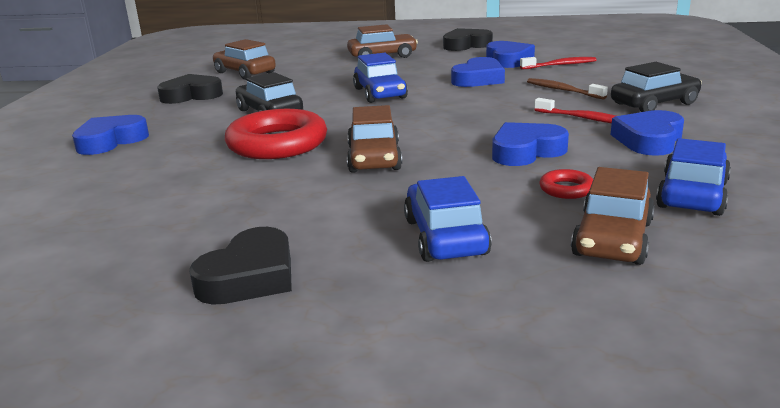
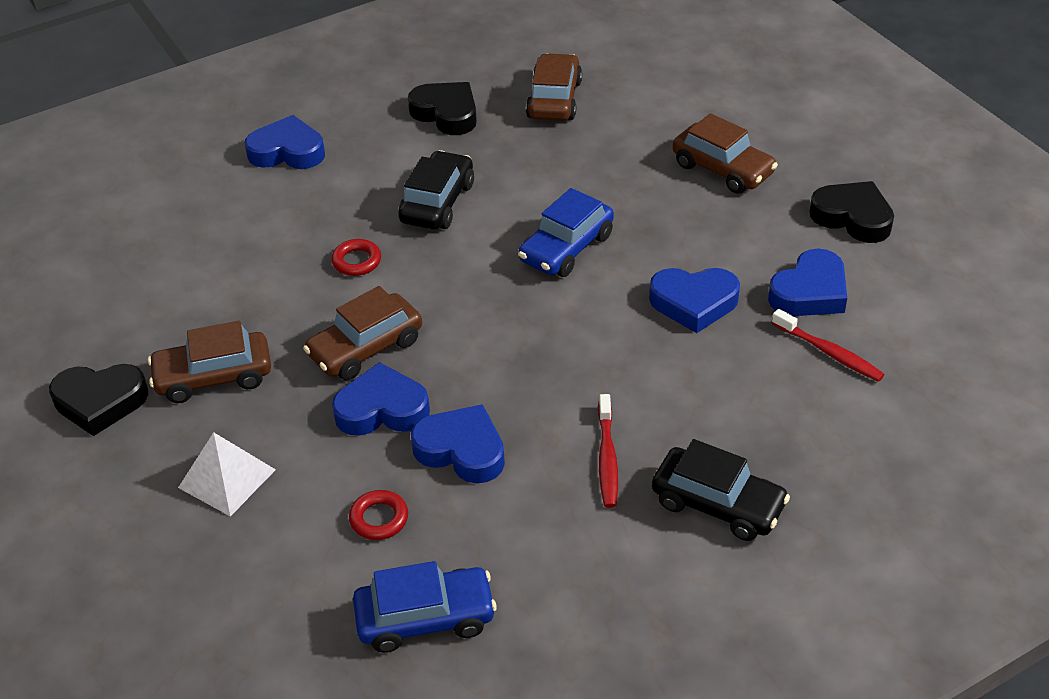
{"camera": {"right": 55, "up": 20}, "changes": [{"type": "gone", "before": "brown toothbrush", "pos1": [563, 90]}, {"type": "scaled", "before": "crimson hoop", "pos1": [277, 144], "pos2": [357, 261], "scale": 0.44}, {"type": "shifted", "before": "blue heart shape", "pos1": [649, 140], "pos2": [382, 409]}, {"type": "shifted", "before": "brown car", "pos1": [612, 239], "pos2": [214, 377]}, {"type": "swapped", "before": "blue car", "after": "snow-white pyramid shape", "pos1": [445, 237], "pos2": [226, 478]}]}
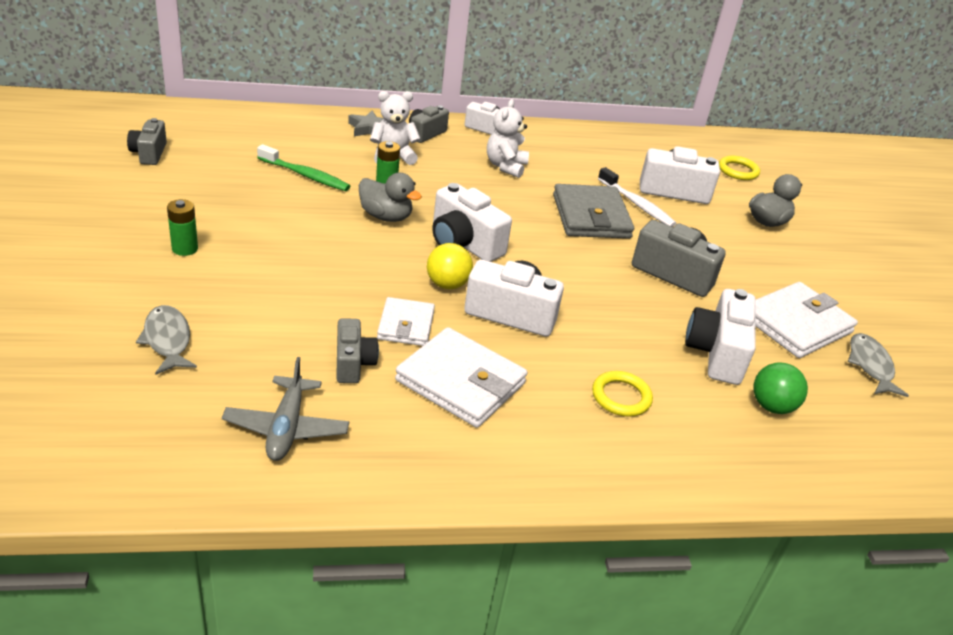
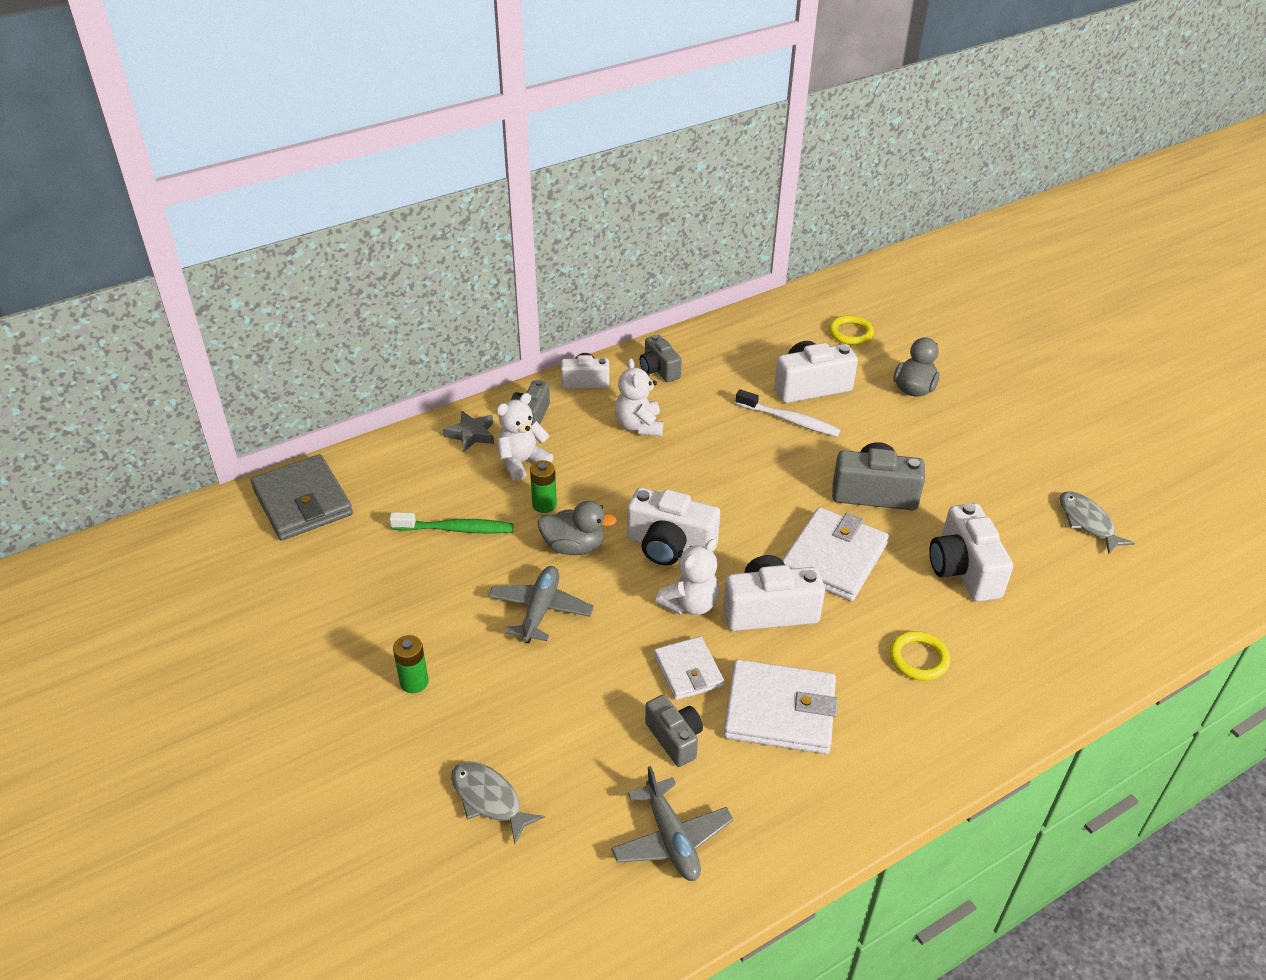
{"camera": {"right": -20, "up": 5}, "changes": [{"type": "shifted", "before": "ash-grey compact camera", "pos1": [149, 153], "pos2": [659, 370]}, {"type": "shifted", "before": "ash-grey billfold", "pos1": [591, 216], "pos2": [302, 502]}, {"type": "swapped", "before": "bright yellow ball", "after": "snow-white teddy", "pos1": [447, 284], "pos2": [690, 604]}, {"type": "shifted", "before": "snow-white billfold", "pos1": [796, 324], "pos2": [834, 558]}, {"type": "gone", "before": "leaf-green ball", "pos1": [772, 406]}, {"type": "new", "after": "ash-grey plane", "pos2": [540, 610]}]}
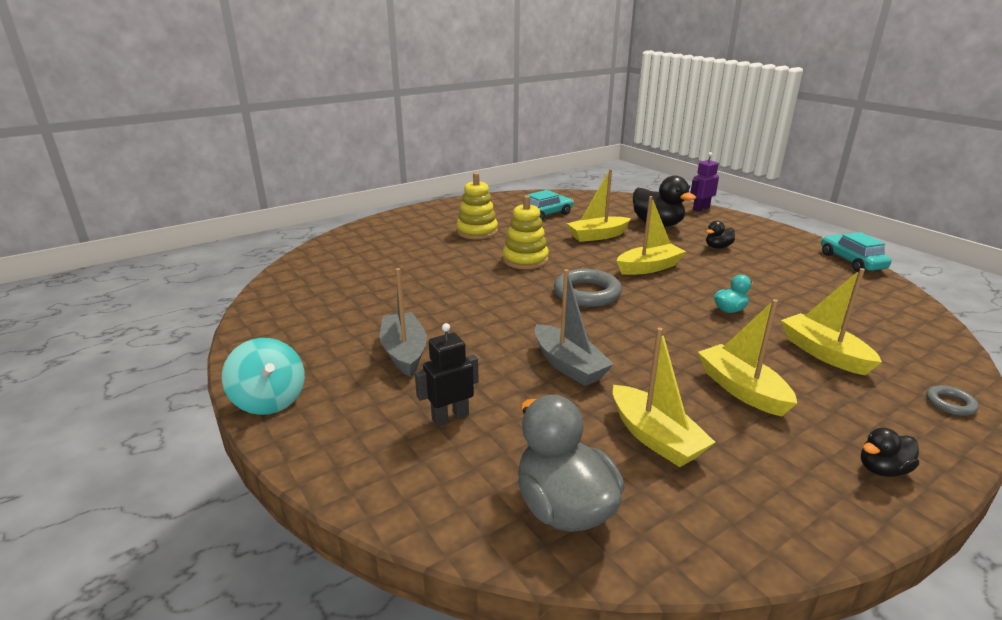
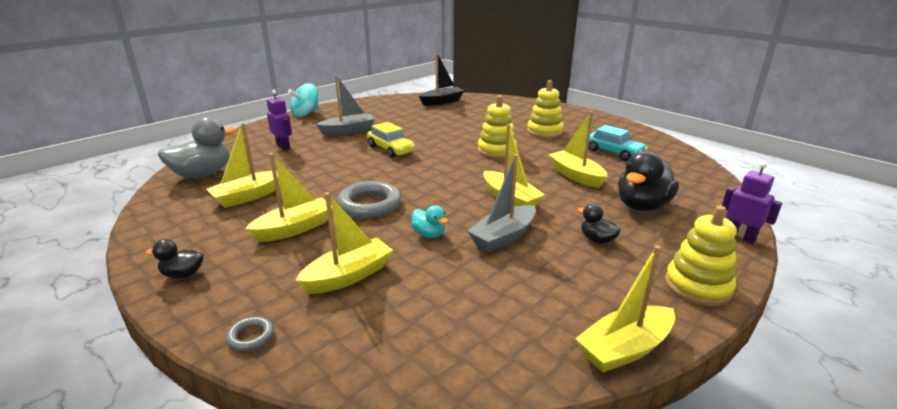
{"camera": {"right": 80, "up": 0}, "changes": [{"type": "swapped", "before": "teal car", "after": "bright yellow toy boat", "pos1": [851, 261], "pos2": [625, 349]}, {"type": "shifted", "before": "ash-grey toy boat", "pos1": [568, 365], "pos2": [503, 237]}, {"type": "shifted", "before": "ash-grey hoop", "pos1": [587, 293], "pos2": [369, 204]}, {"type": "repainted", "before": "ebony robot figure", "after": "violet robot figure", "pos1": [450, 417], "pos2": [283, 146]}, {"type": "rotated", "before": "ebony rubber duck", "pos1": [882, 469], "pos2": [183, 274], "turn": -60}, {"type": "new", "after": "ebony toy boat", "pos2": [441, 102]}, {"type": "new", "after": "bright yellow car", "pos2": [391, 149]}, {"type": "new", "after": "bright yellow stacking rings", "pos2": [697, 286]}]}
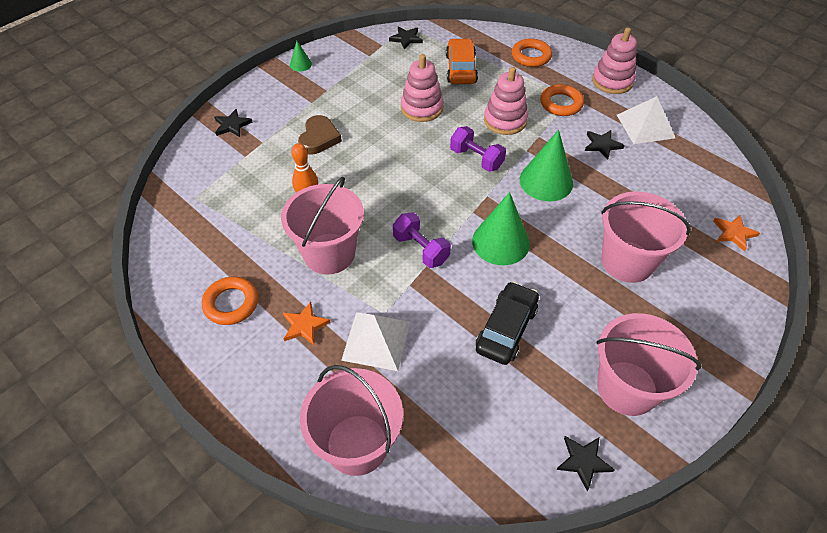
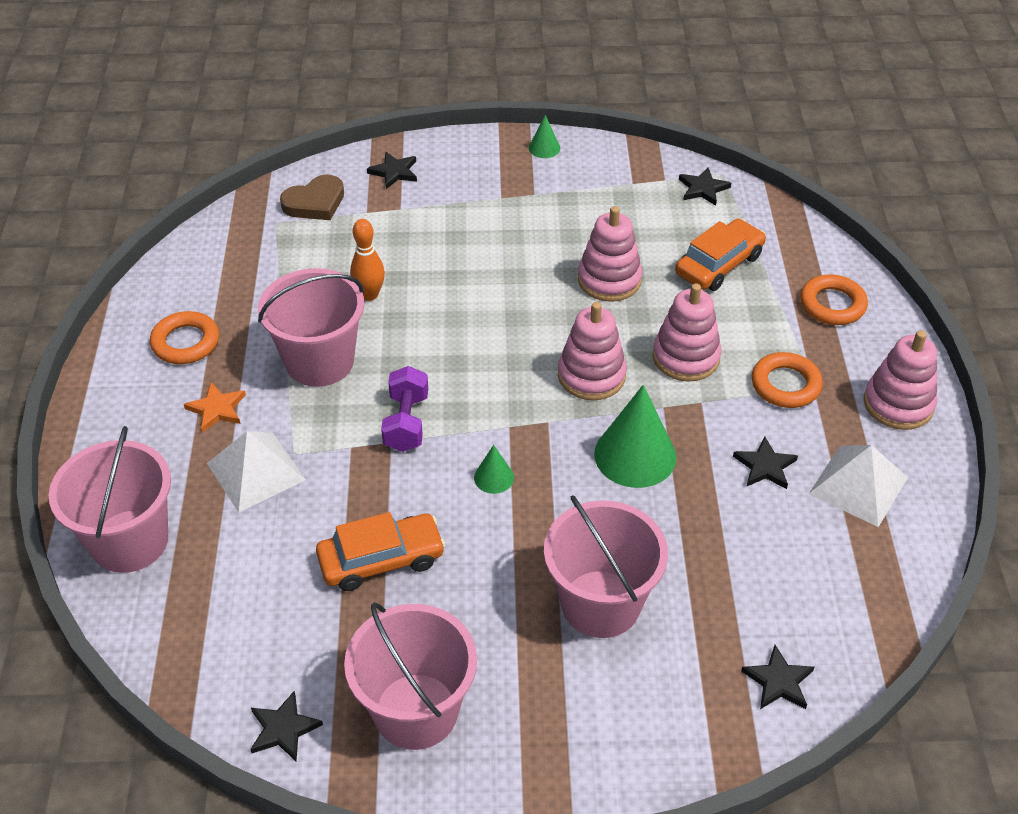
{"camera": {"right": 45, "up": -5}, "changes": [{"type": "shifted", "before": "brown heart shape", "pos1": [319, 138], "pos2": [315, 203]}, {"type": "swapped", "before": "violet hand weight", "after": "pink stacking rings", "pos1": [476, 159], "pos2": [591, 375]}, {"type": "scaled", "before": "leaf-green cone", "pos1": [500, 242], "pos2": [494, 477], "scale": 0.48}, {"type": "repainted", "before": "bright orange star", "after": "ebony star", "pos1": [733, 233], "pos2": [778, 681]}, {"type": "repainted", "before": "ebony car", "after": "bright orange car", "pos1": [506, 329], "pos2": [381, 560]}]}
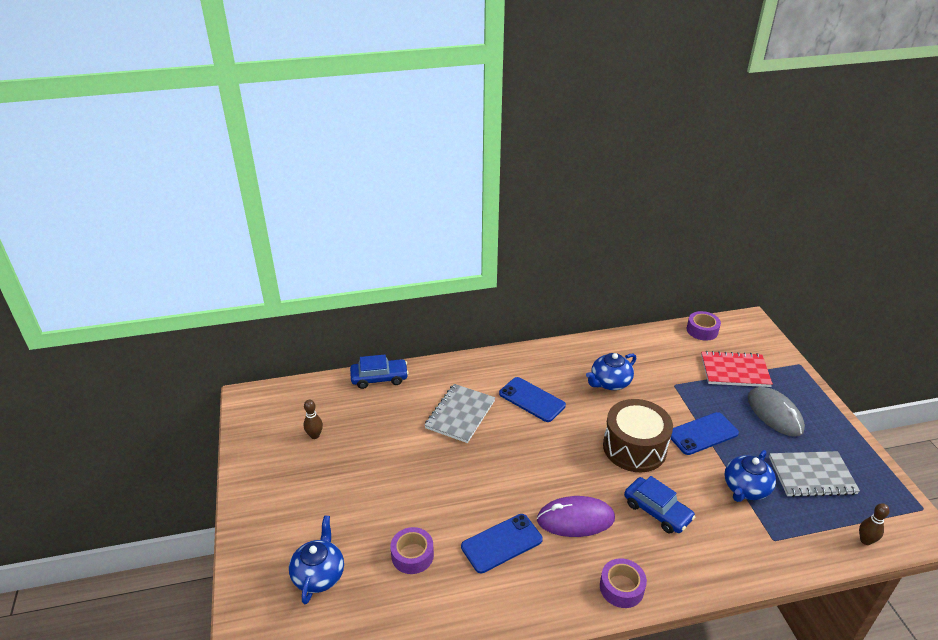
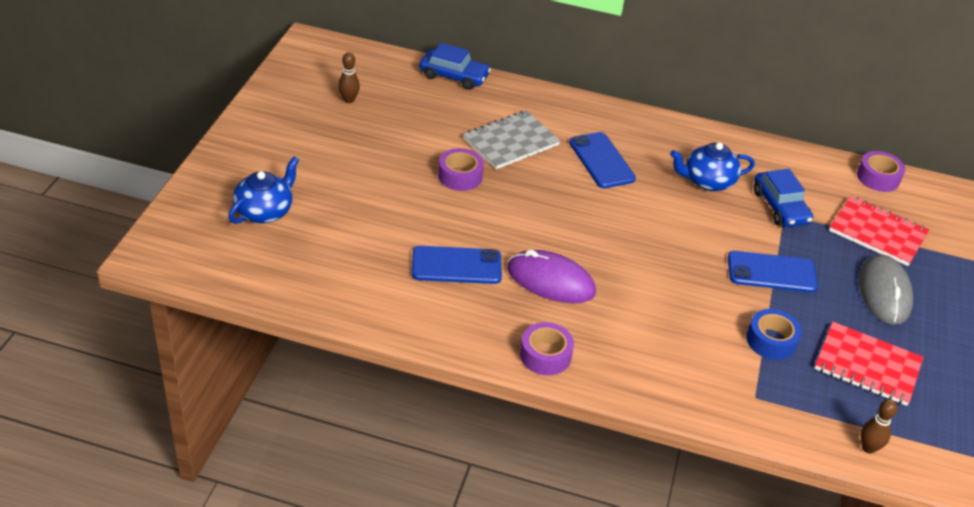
{"camera": {"right": 25, "up": 5}, "changes": [{"type": "gone", "before": "brown toy drum", "pos1": [634, 447]}, {"type": "swapped", "before": "blue tea pot", "after": "blue tape", "pos1": [745, 488], "pos2": [771, 341]}, {"type": "repainted", "before": "ash-grey notebook", "after": "crimson notebook", "pos1": [812, 475], "pos2": [867, 366]}, {"type": "shifted", "before": "blue car", "pos1": [657, 511], "pos2": [780, 207]}, {"type": "shifted", "before": "violet tape", "pos1": [412, 555], "pos2": [460, 176]}]}
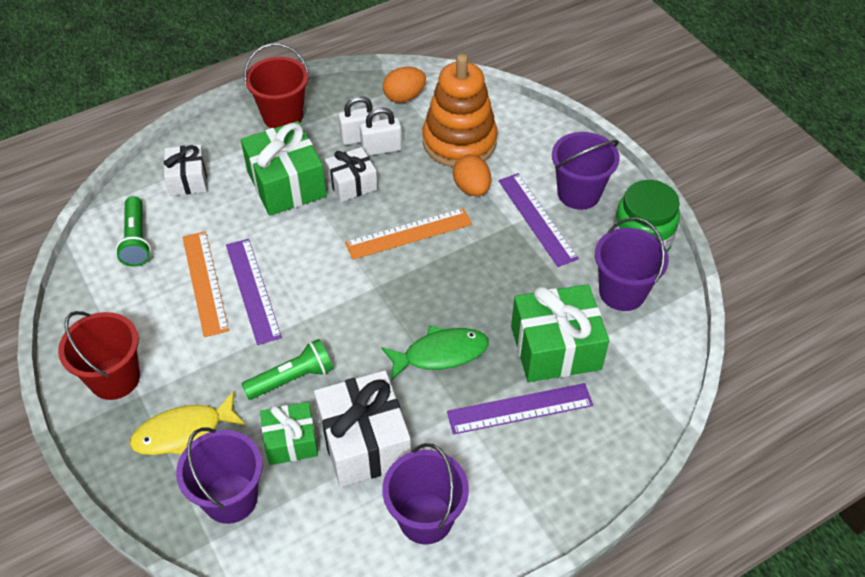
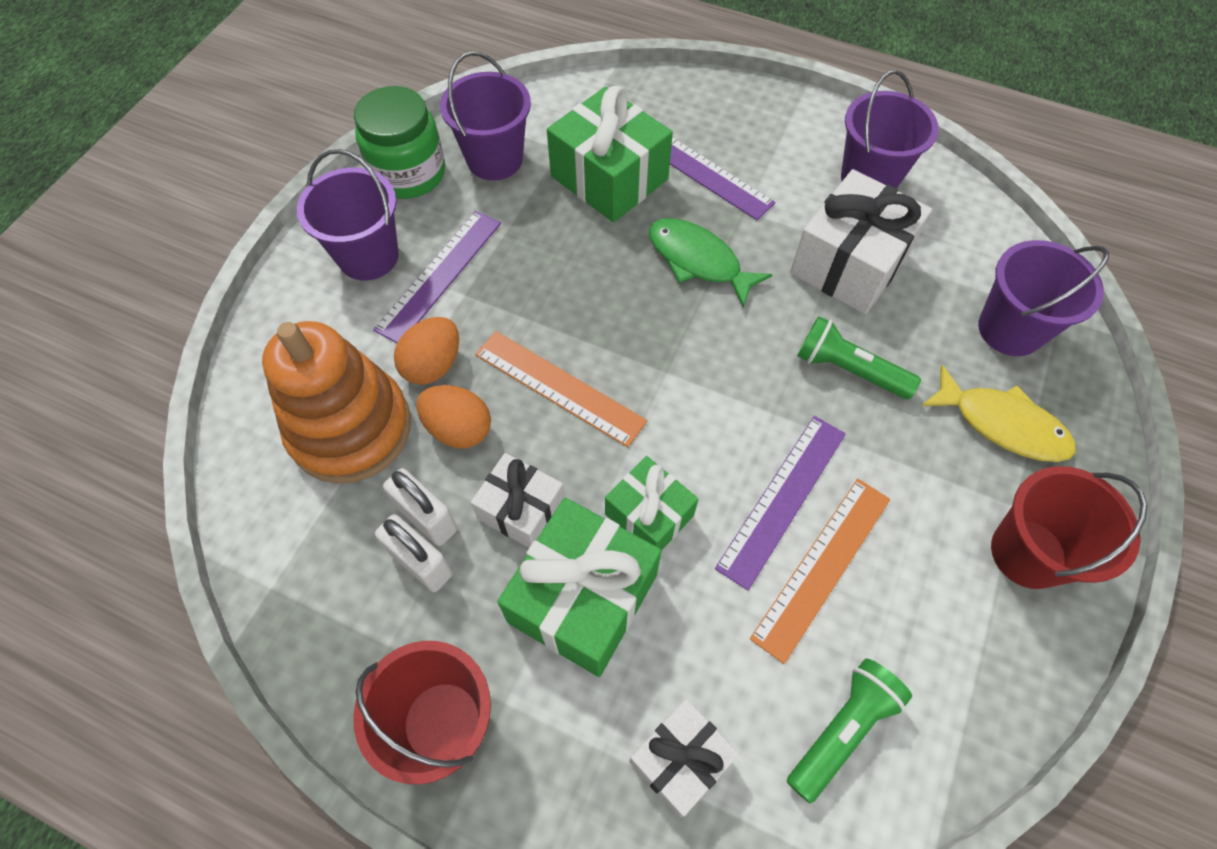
{"camera": {"right": -125, "up": 10}, "changes": [{"type": "shifted", "before": "bright orange egg", "pos1": [404, 97], "pos2": [459, 429]}, {"type": "shifted", "before": "leaf-green present", "pos1": [291, 441], "pos2": [649, 515]}]}
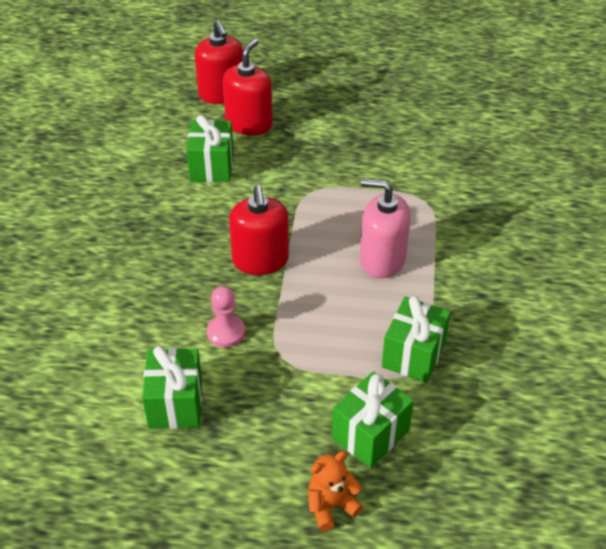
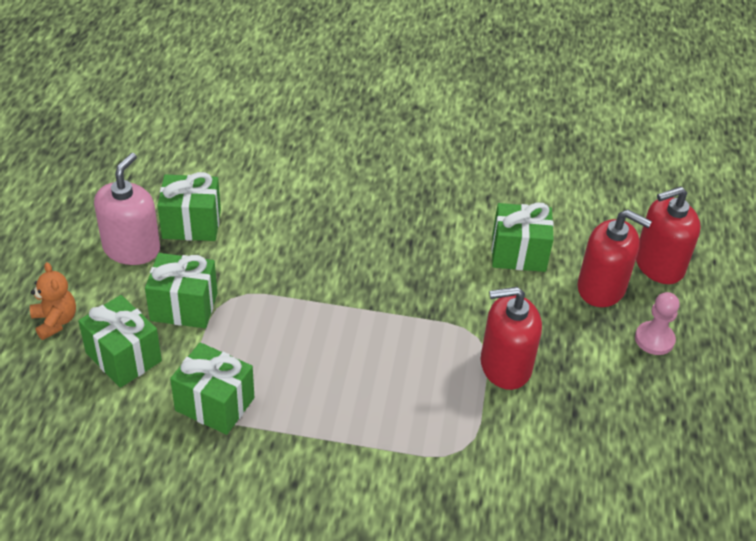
{"camera": {"right": 90, "up": 0}, "changes": [{"type": "shifted", "before": "pink soap pump", "pos1": [382, 259], "pos2": [131, 248]}, {"type": "shifted", "before": "crimson soap pump", "pos1": [260, 260], "pos2": [505, 366]}, {"type": "shifted", "before": "pink game pawn", "pos1": [226, 332], "pos2": [654, 339]}, {"type": "new", "after": "leaf-green present", "pos2": [184, 307]}]}
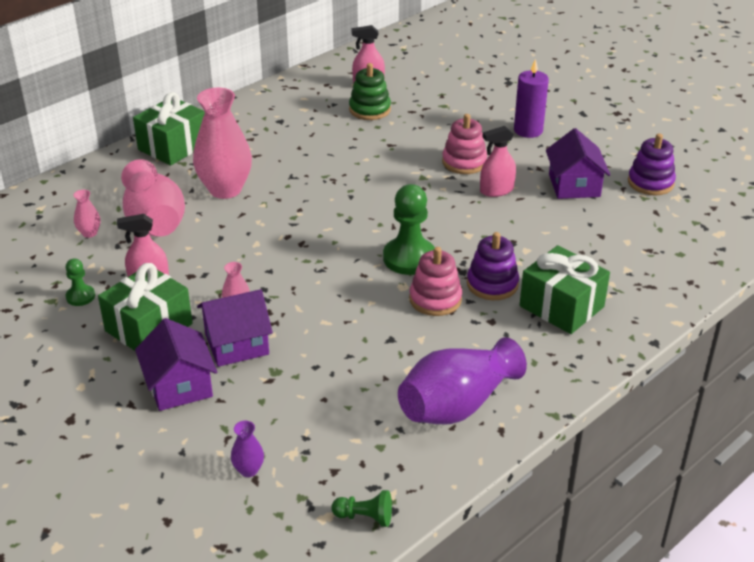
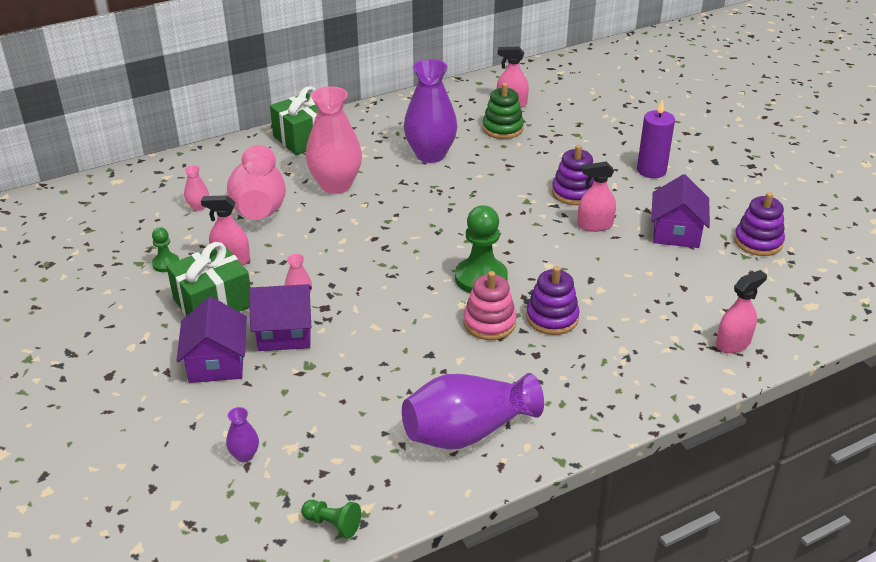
{"camera": {"right": 15, "up": 0}, "changes": [{"type": "repainted", "before": "pink stacking rings", "after": "violet stacking rings", "pos1": [464, 162], "pos2": [574, 193]}, {"type": "gone", "before": "leaf-green present", "pos1": [561, 306]}, {"type": "new", "after": "violet vase", "pos2": [430, 155]}, {"type": "new", "after": "pink spray cleaner", "pos2": [733, 343]}]}
